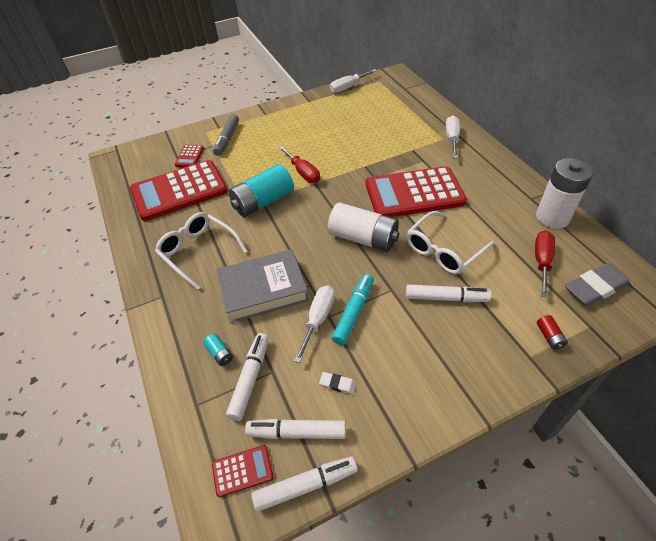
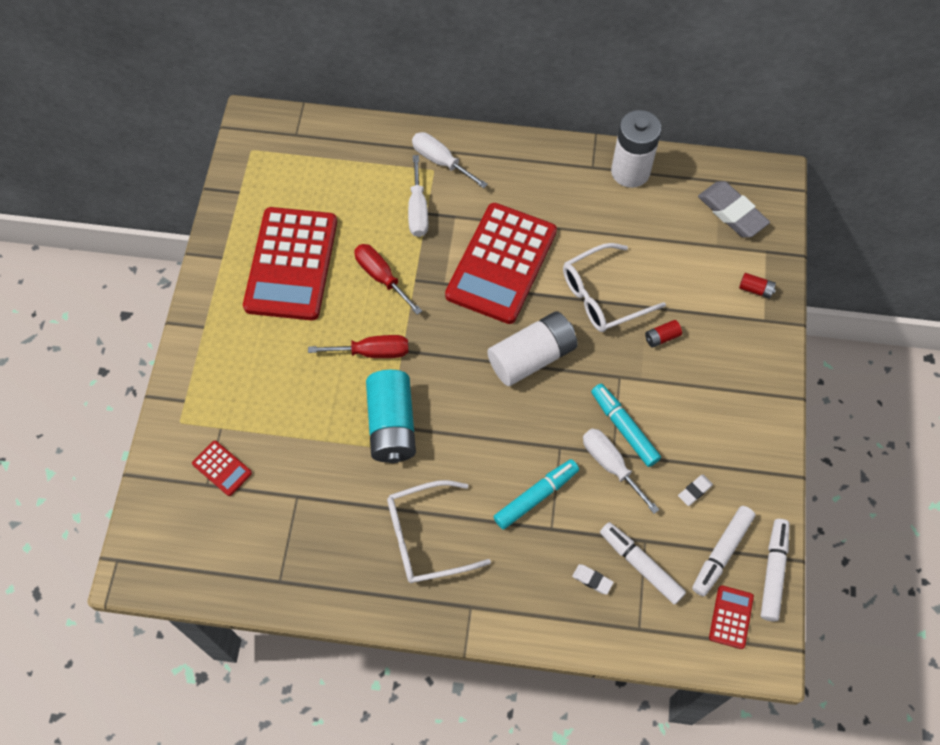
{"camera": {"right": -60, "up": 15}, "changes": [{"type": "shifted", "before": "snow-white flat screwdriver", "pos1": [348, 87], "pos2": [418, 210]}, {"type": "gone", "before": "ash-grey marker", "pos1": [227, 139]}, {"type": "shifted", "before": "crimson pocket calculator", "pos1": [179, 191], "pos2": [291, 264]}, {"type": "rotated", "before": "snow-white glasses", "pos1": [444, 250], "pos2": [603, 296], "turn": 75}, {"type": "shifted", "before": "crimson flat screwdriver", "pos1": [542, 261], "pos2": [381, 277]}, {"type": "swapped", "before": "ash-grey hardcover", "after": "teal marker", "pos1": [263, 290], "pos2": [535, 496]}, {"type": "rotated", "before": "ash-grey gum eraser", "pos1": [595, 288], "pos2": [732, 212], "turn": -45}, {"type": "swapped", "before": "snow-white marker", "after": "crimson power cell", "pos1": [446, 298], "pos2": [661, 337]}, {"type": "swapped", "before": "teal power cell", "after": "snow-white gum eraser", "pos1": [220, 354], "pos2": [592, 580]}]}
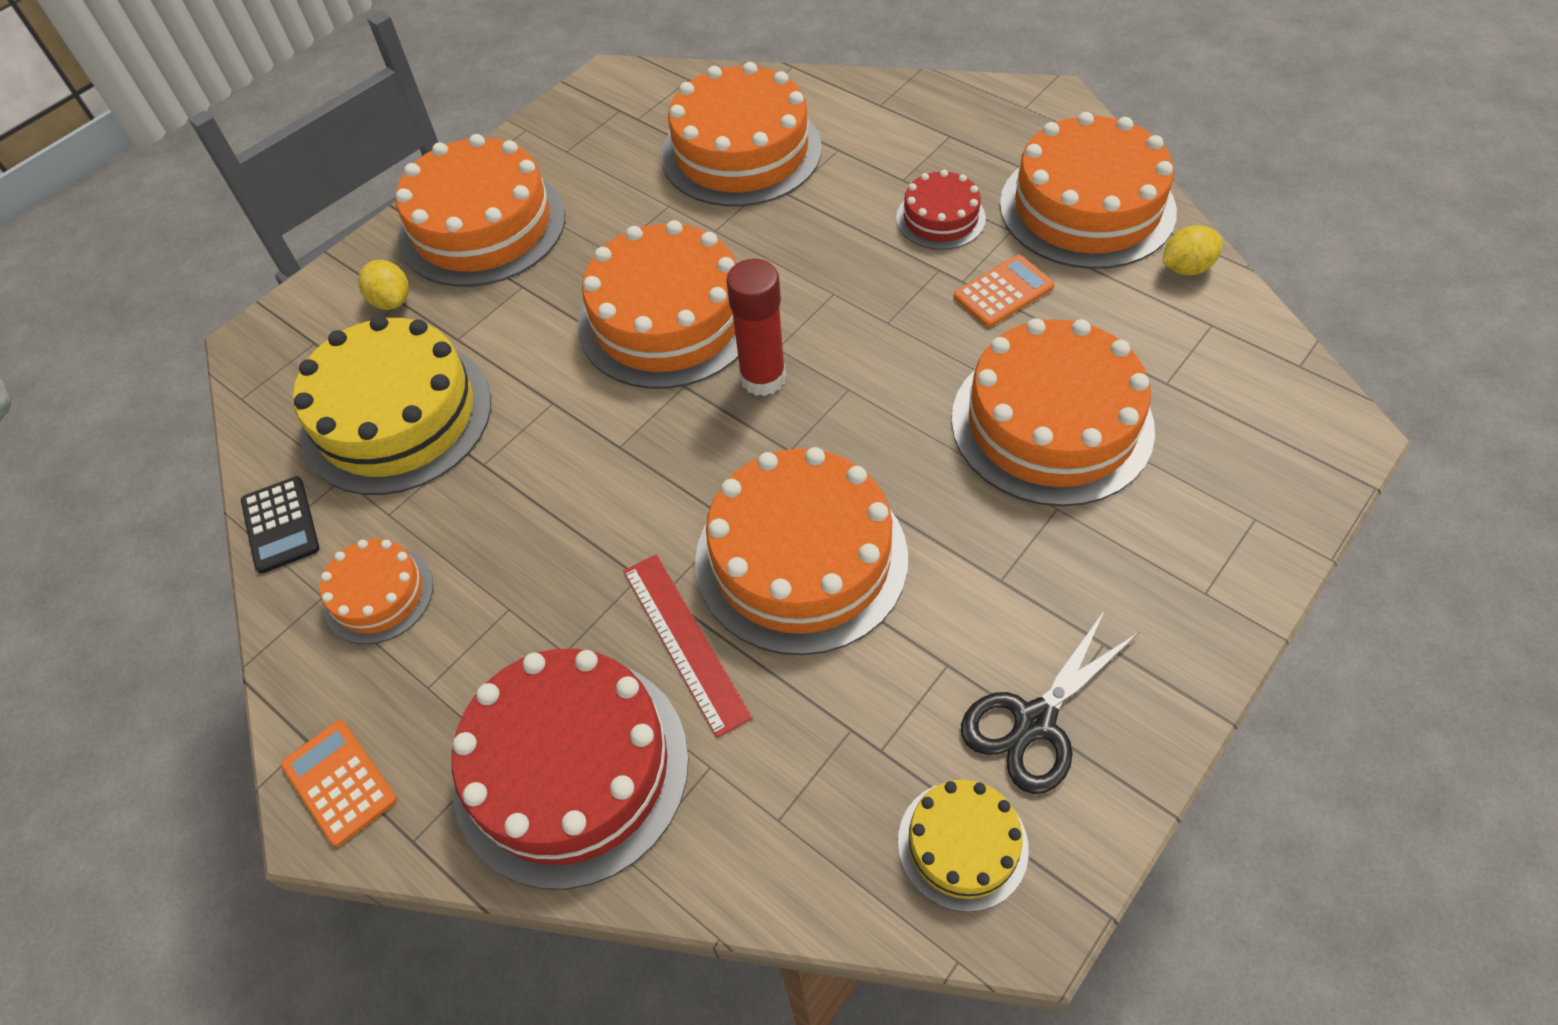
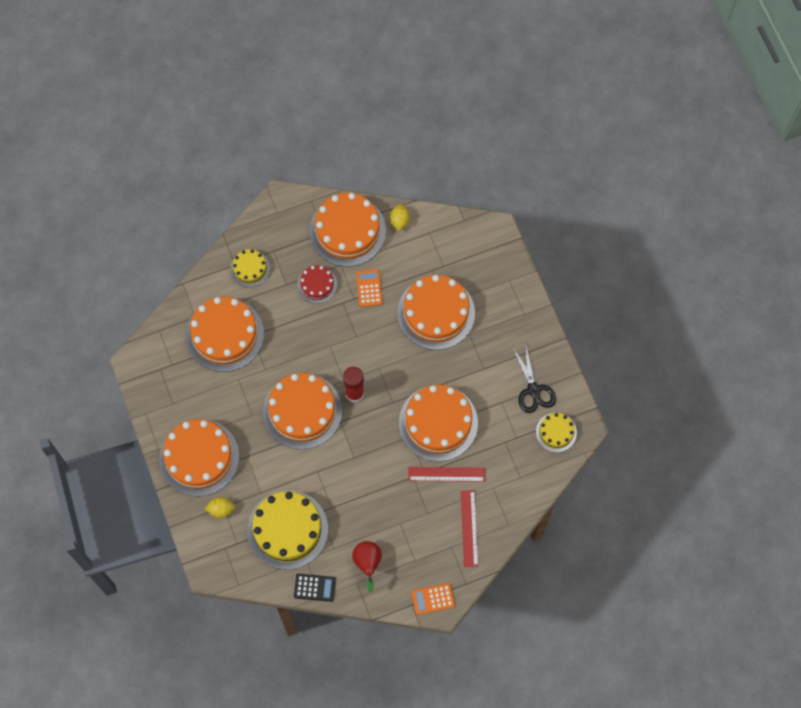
{"camera": {"right": -65, "up": 15}, "changes": [{"type": "swapped", "before": "bright orange gateau", "after": "crimson toy pear", "pos1": [378, 594], "pos2": [367, 563]}, {"type": "swapped", "before": "crimson gateau", "after": "crimson measuring stick", "pos1": [571, 768], "pos2": [469, 528]}, {"type": "new", "after": "bright yellow gateau", "pos2": [250, 269]}]}
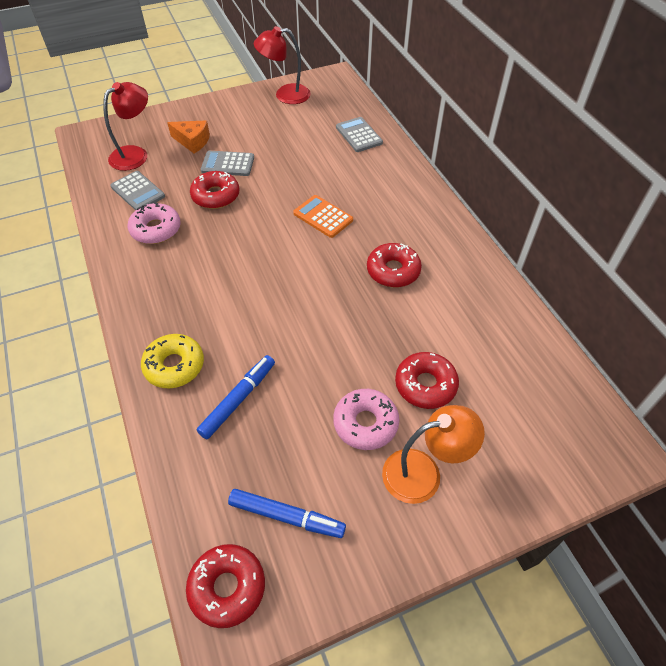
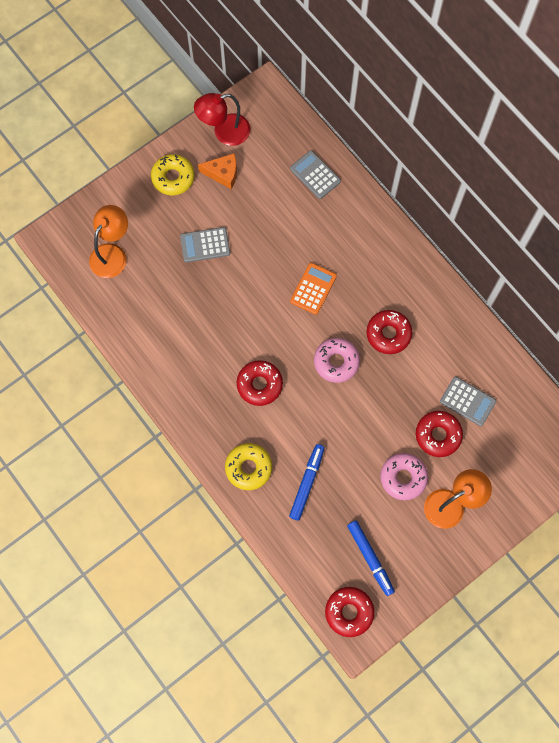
{"camera": {"right": -15, "up": 20}, "changes": [{"type": "repainted", "before": "crimson desk lamp", "after": "bright orange desk lamp", "pos1": [135, 154], "pos2": [112, 253]}, {"type": "shifted", "before": "bright orange cheese", "pos1": [192, 141], "pos2": [223, 174]}, {"type": "shifted", "before": "ash-grey pocket calculator", "pos1": [138, 192], "pos2": [467, 401]}, {"type": "shifted", "before": "crimson donut", "pos1": [216, 196], "pos2": [259, 385]}, {"type": "rotated", "before": "bright orange pocket calculator", "pos1": [323, 217], "pos2": [313, 289], "turn": 90}, {"type": "shifted", "before": "pink donut", "pos1": [156, 229], "pos2": [336, 362]}, {"type": "rotated", "before": "blue marker", "pos1": [286, 516], "pos2": [370, 558], "turn": 60}, {"type": "new", "after": "bright yellow donut", "pos2": [173, 178]}]}
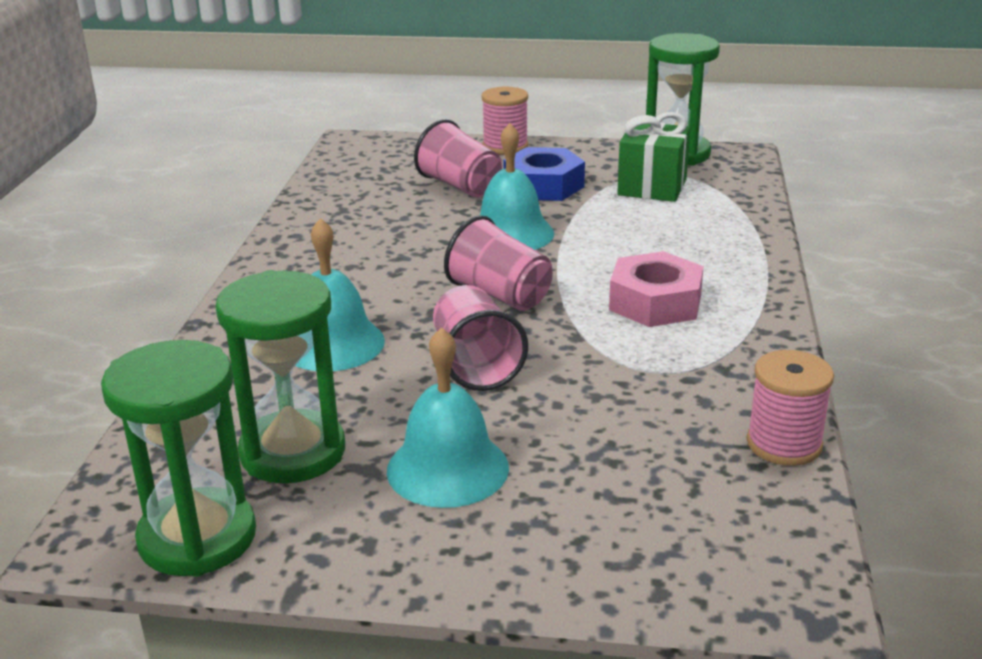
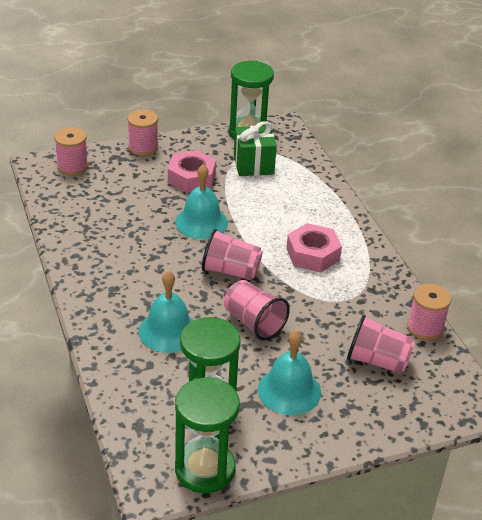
{"camera": {"right": -30, "up": 10}, "changes": [{"type": "shifted", "before": "pink tumbler", "pos1": [460, 186], "pos2": [377, 361]}, {"type": "repainted", "before": "blue hexagon nut", "after": "pink hexagon nut", "pos1": [543, 186], "pos2": [191, 178]}, {"type": "new", "after": "pink spool", "pos2": [72, 166]}]}
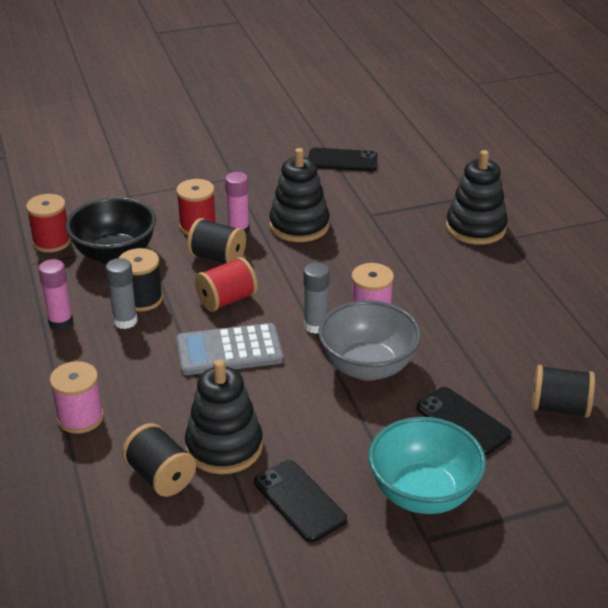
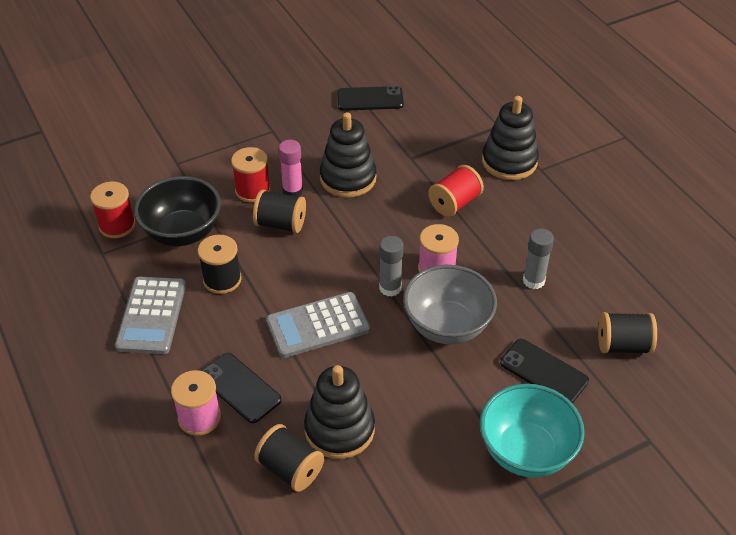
{"camera": {"right": -10, "up": 10}, "changes": [{"type": "shifted", "before": "crimson spool", "pos1": [227, 300], "pos2": [454, 203]}, {"type": "shifted", "before": "ash-grey glue", "pos1": [125, 321], "pos2": [533, 281]}, {"type": "swapped", "before": "pink glue", "after": "ash-grey pocket calculator", "pos1": [61, 322], "pos2": [151, 316]}, {"type": "shifted", "before": "ebony phone", "pos1": [299, 501], "pos2": [240, 388]}]}
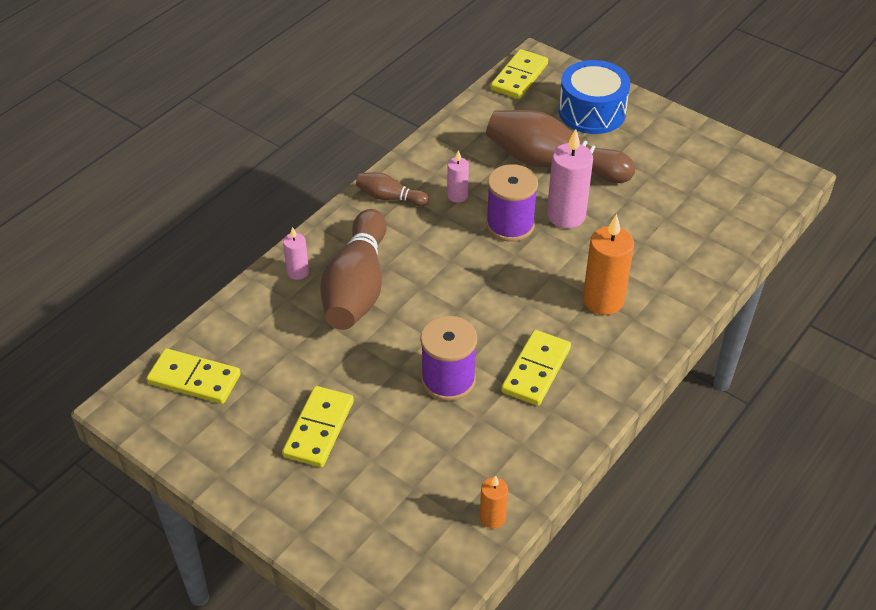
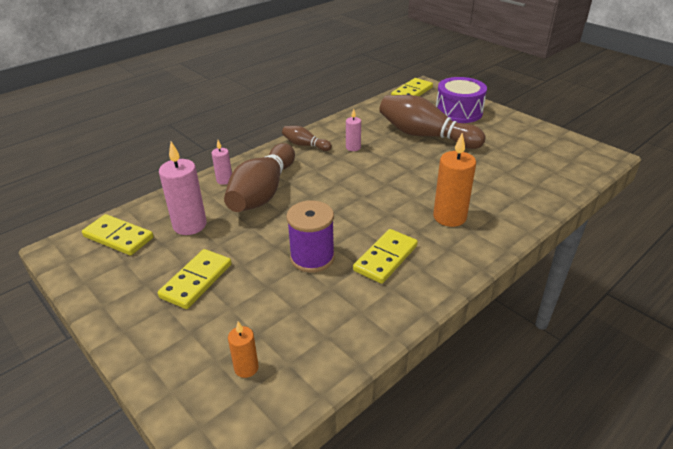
{"camera": {"right": 10, "up": -10}, "changes": [{"type": "repainted", "before": "blue toy drum", "after": "violet toy drum", "pos1": [592, 112], "pos2": [458, 112]}, {"type": "shifted", "before": "pink pillar candle", "pos1": [566, 215], "pos2": [190, 225]}, {"type": "gone", "before": "violet spool", "pos1": [510, 225]}, {"type": "shifted", "before": "bright orange pillar candle", "pos1": [492, 517], "pos2": [246, 368]}]}
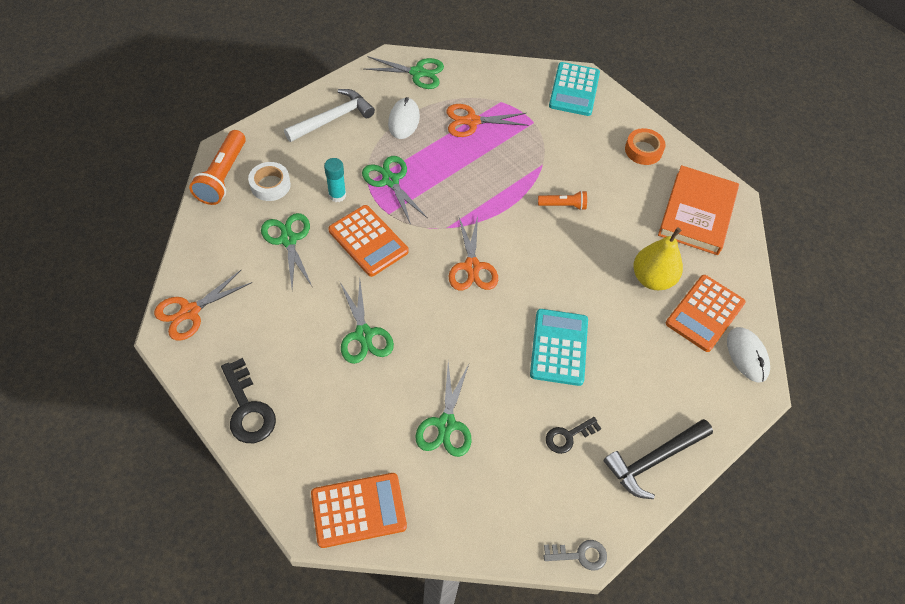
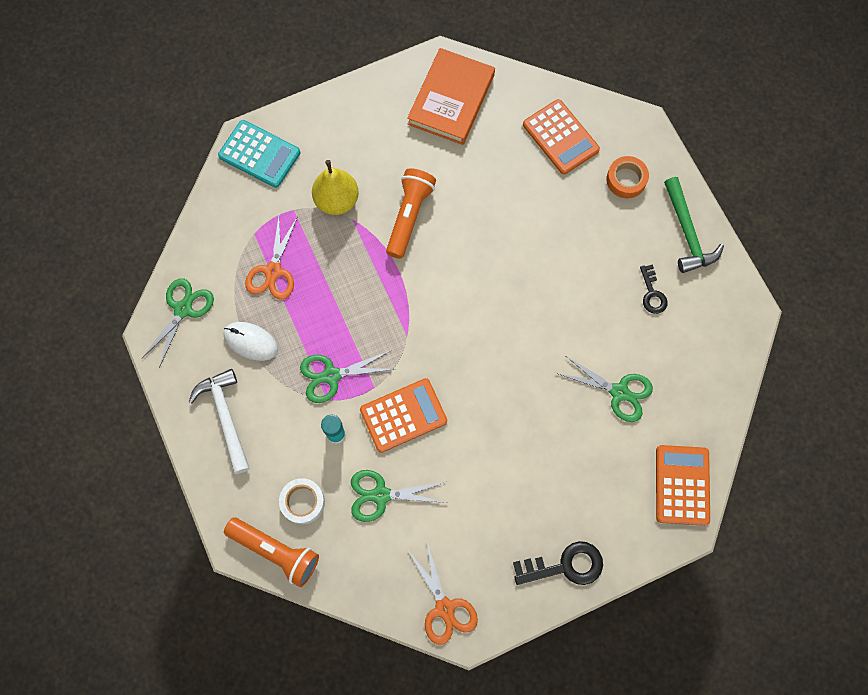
{"camera": {"right": -70, "up": 15}, "changes": [{"type": "shifted", "before": "bright orange tape", "pos1": [643, 150], "pos2": [626, 180]}, {"type": "rotated", "before": "bright orange hardcover", "pos1": [697, 213], "pos2": [451, 99], "turn": 75}, {"type": "scaled", "before": "bright orange torch", "pos1": [563, 205], "pos2": [409, 216], "scale": 1.76}, {"type": "gone", "before": "bright orange shears", "pos1": [472, 267]}, {"type": "shifted", "before": "bright yellow toy pear", "pos1": [652, 278], "pos2": [337, 200]}, {"type": "gone", "before": "leaf-green shears", "pos1": [364, 334]}, {"type": "gone", "before": "teal pocket calculator", "pos1": [559, 347]}, {"type": "gone", "before": "snow-white mouse", "pos1": [747, 355]}, {"type": "repainted", "before": "ebony carpenter's hammer", "after": "leaf-green carpenter's hammer", "pos1": [653, 460], "pos2": [687, 233]}, {"type": "gone", "before": "ash-grey latchkey", "pos1": [580, 555]}]}
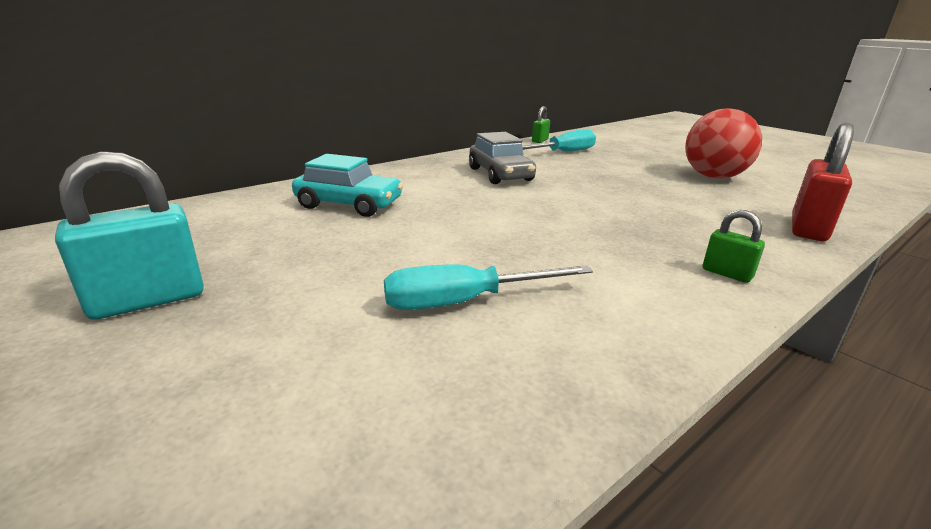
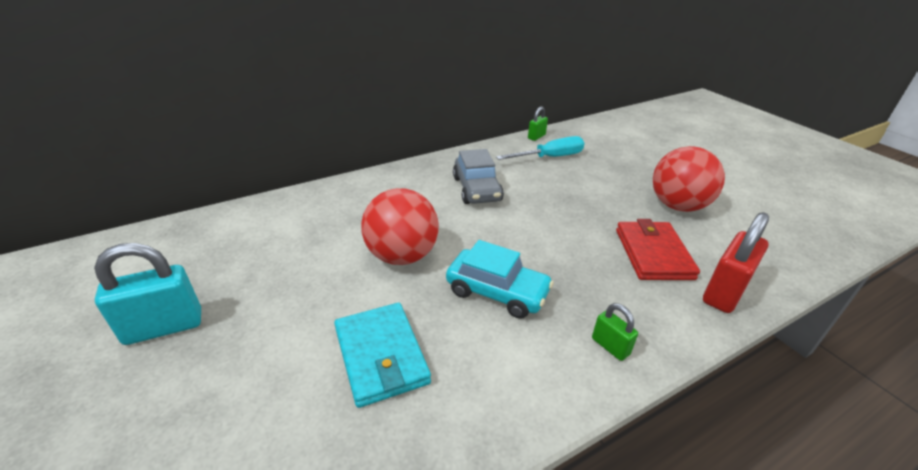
{"camera": {"right": 10, "up": 10}, "changes": [{"type": "shifted", "before": "teal car", "pos1": [349, 204], "pos2": [497, 292]}, {"type": "swapped", "before": "teal flat screwdriver", "after": "teal billfold", "pos1": [465, 302], "pos2": [381, 356]}, {"type": "new", "after": "crimson ball", "pos2": [402, 256]}, {"type": "new", "after": "crimson billfold", "pos2": [653, 254]}]}
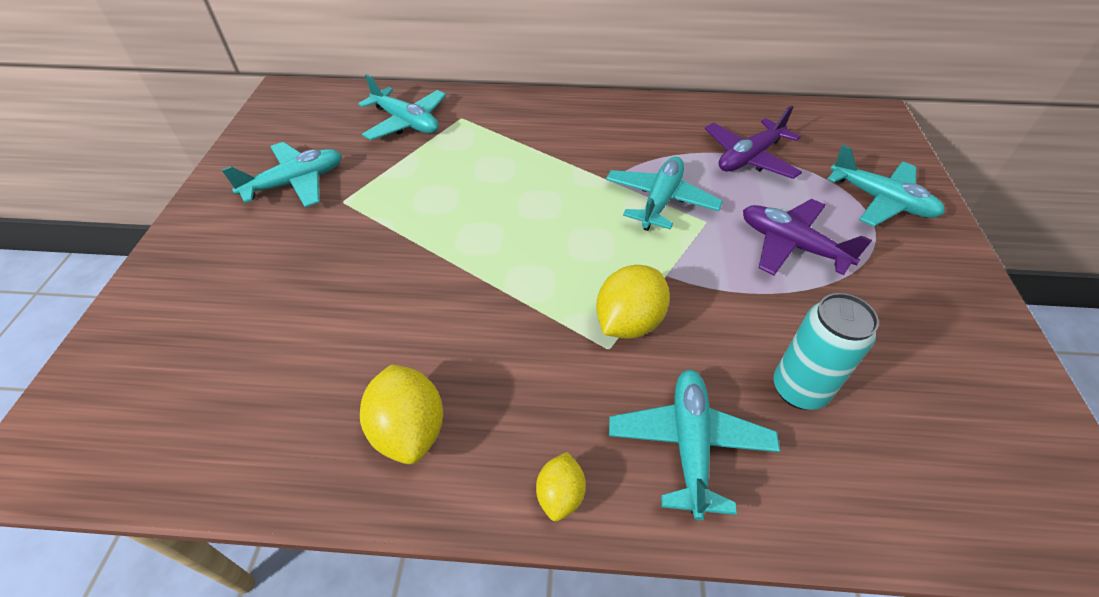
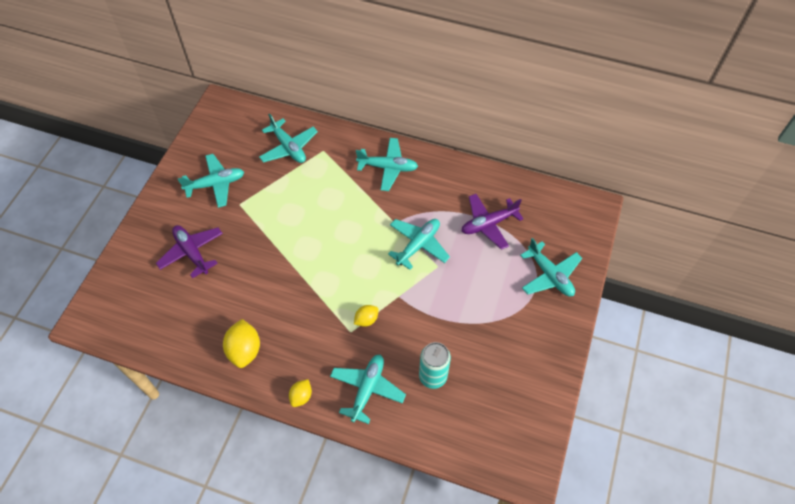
{"camera": {"right": 15, "up": 10}, "changes": [{"type": "shifted", "before": "violet plane", "pos1": [791, 245], "pos2": [192, 252]}, {"type": "scaled", "before": "bright yellow toy lemon", "pos1": [628, 322], "pos2": [366, 320], "scale": 0.58}, {"type": "new", "after": "teal plane", "pos2": [388, 167]}]}
